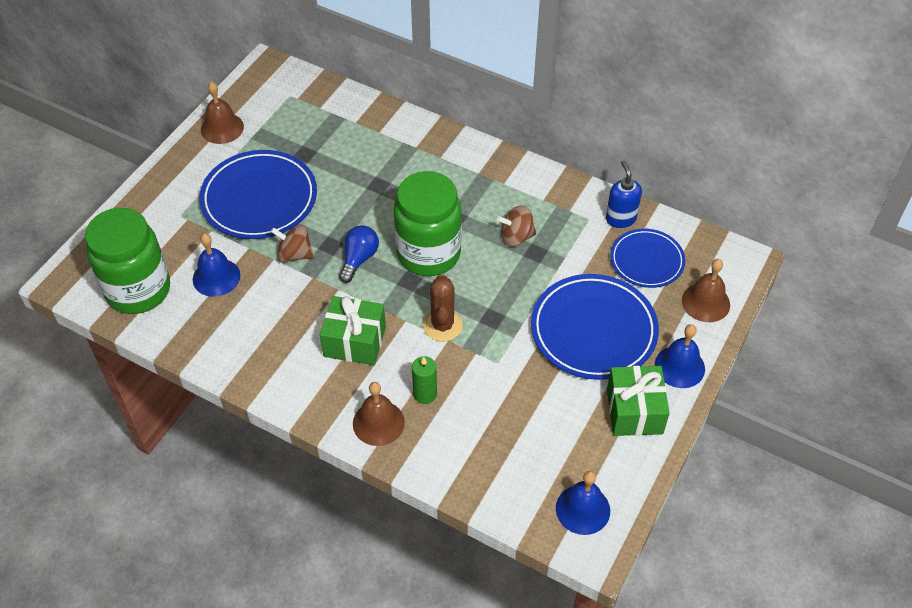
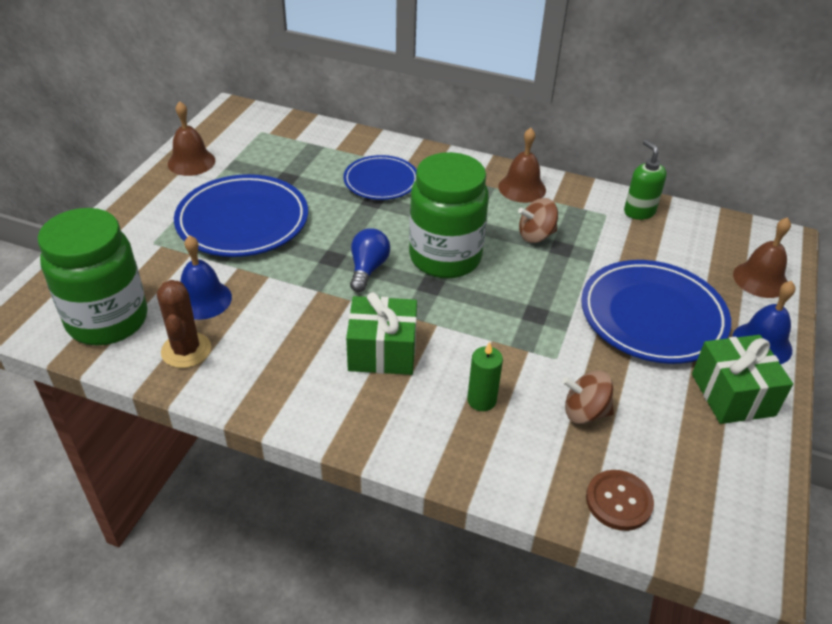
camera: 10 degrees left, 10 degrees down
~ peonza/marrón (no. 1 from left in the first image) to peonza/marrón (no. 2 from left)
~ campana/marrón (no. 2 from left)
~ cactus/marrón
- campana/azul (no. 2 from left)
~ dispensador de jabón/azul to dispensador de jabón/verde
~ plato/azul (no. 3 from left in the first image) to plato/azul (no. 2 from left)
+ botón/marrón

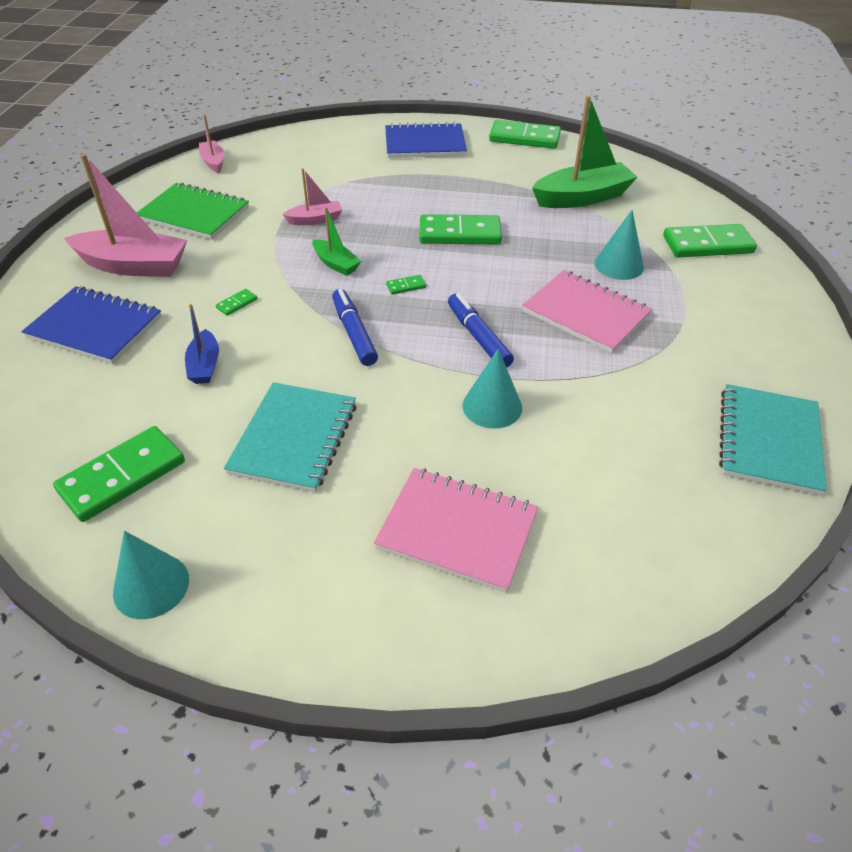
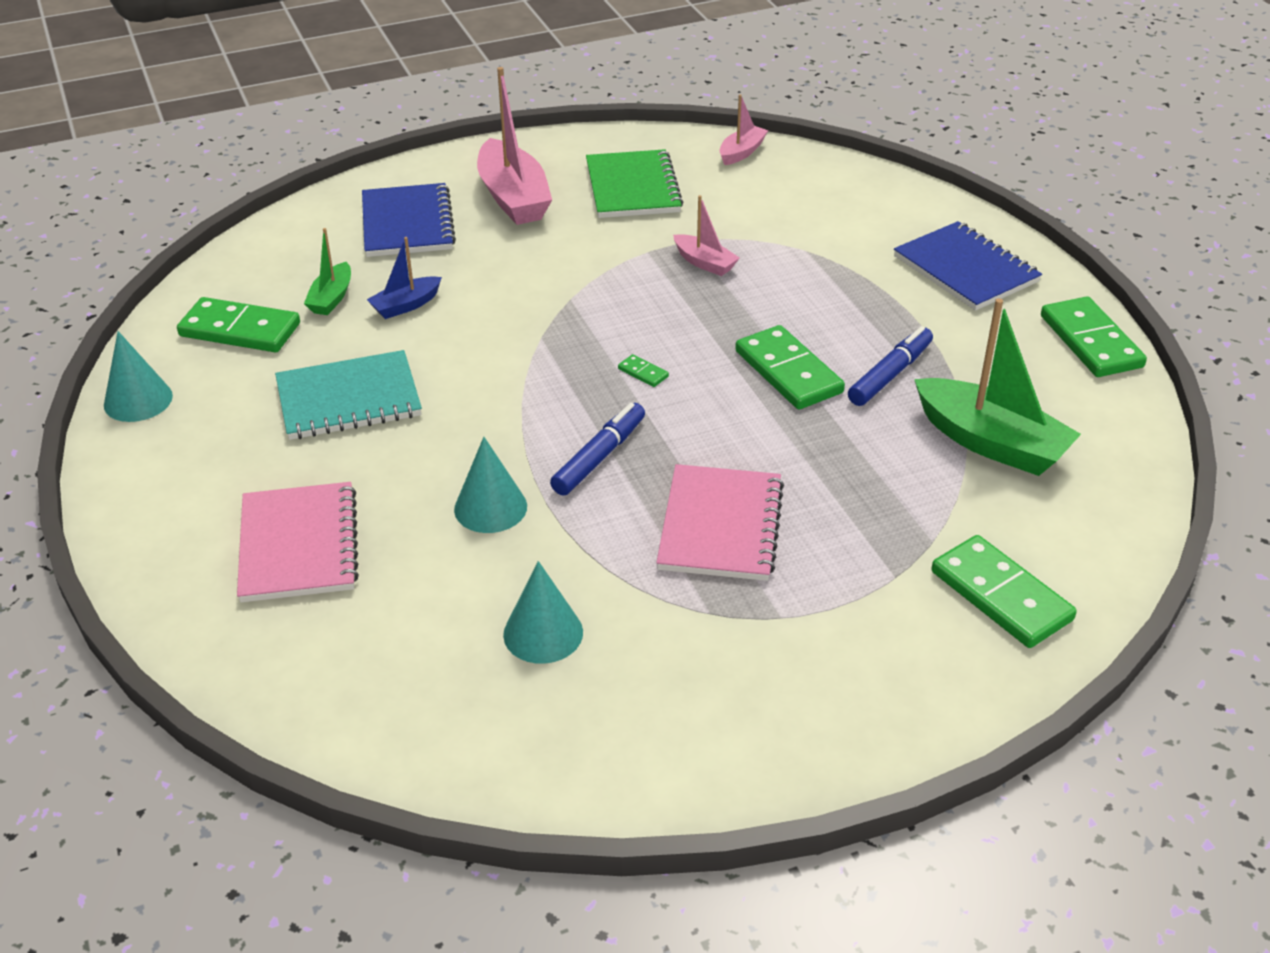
camera: 60 degrees right, 5 degrees down
- ficha de dominó/verde (no. 2 from left)
~ barco/verde (no. 1 from left)
~ rotulador/azul (no. 1 from left in the first image) to rotulador/azul (no. 2 from left)
~ cono/turquesa (no. 3 from left)
- cuaderno/turquesa (no. 2 from left)

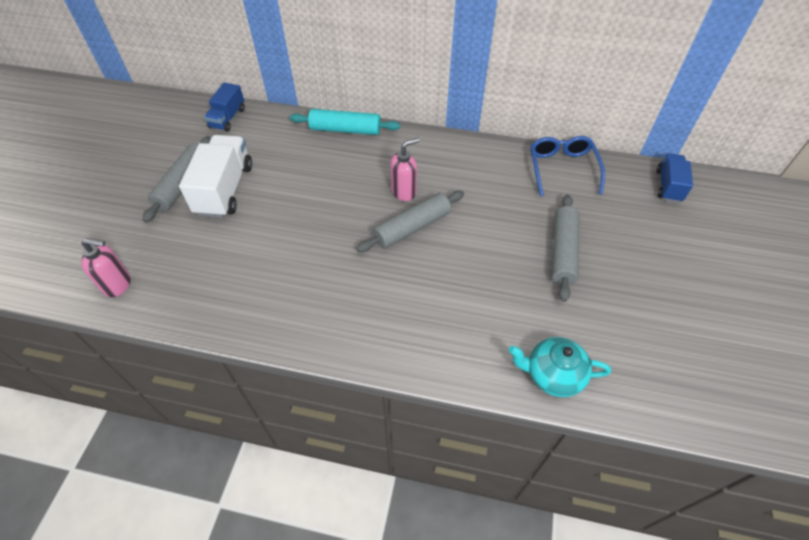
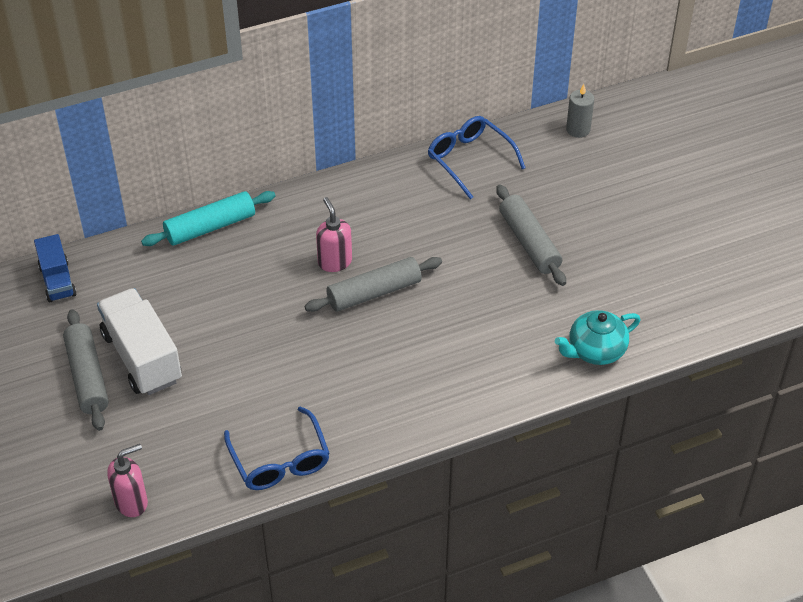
camera: 35 degrees left, 5 degrees down
~ rodillo/gris (no. 2 from left) 45 degrees clockwise
~ dispensador de jabón/rosa (no. 2 from left) 45 degrees counterclockwise
~ camión/azul (no. 2 from left) to vela/gris
+ gafas/azul (no. 1 from left)

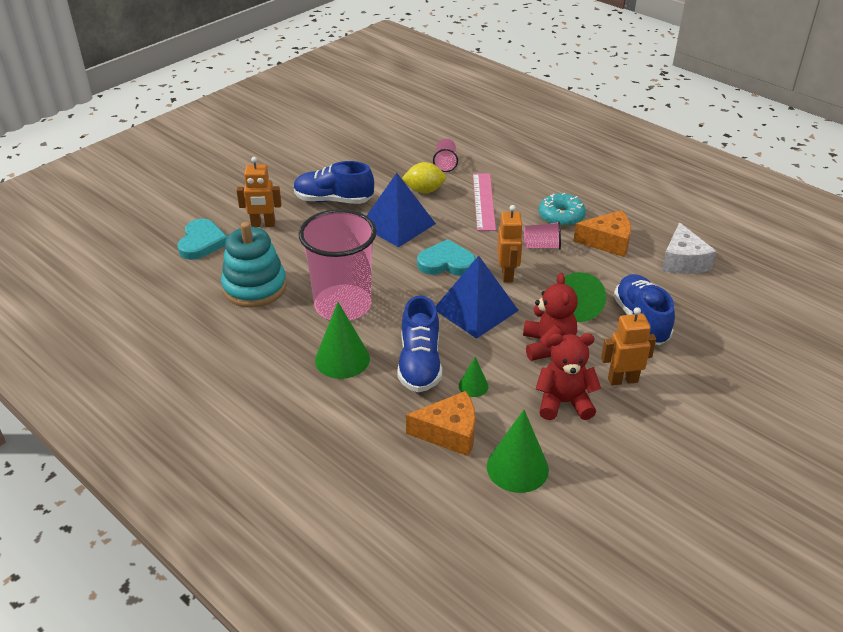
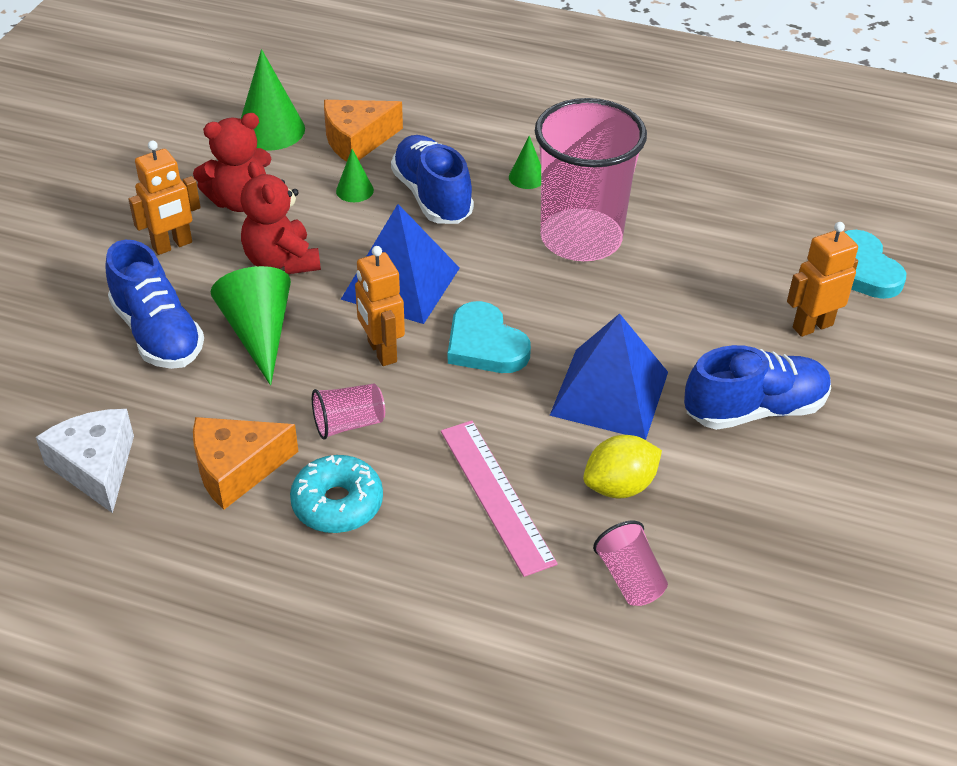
camera: 155 degrees right, 5 degrees up
- juguete apilable/turquesa
~ cono/verde (no. 1 from left in the first image) x0.53
~ corazón/turquesa (no. 2 from left in the first image) 75 degrees clockwise

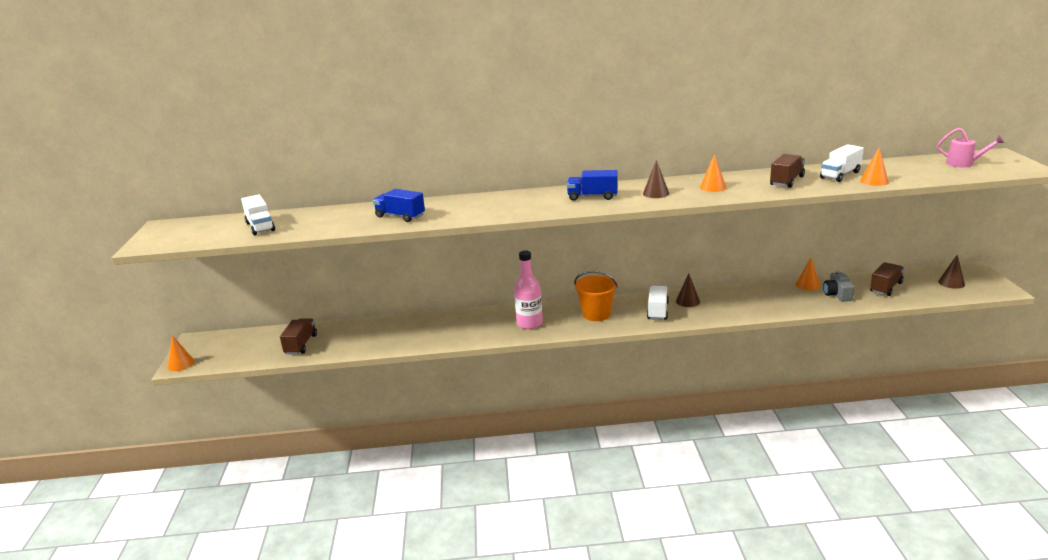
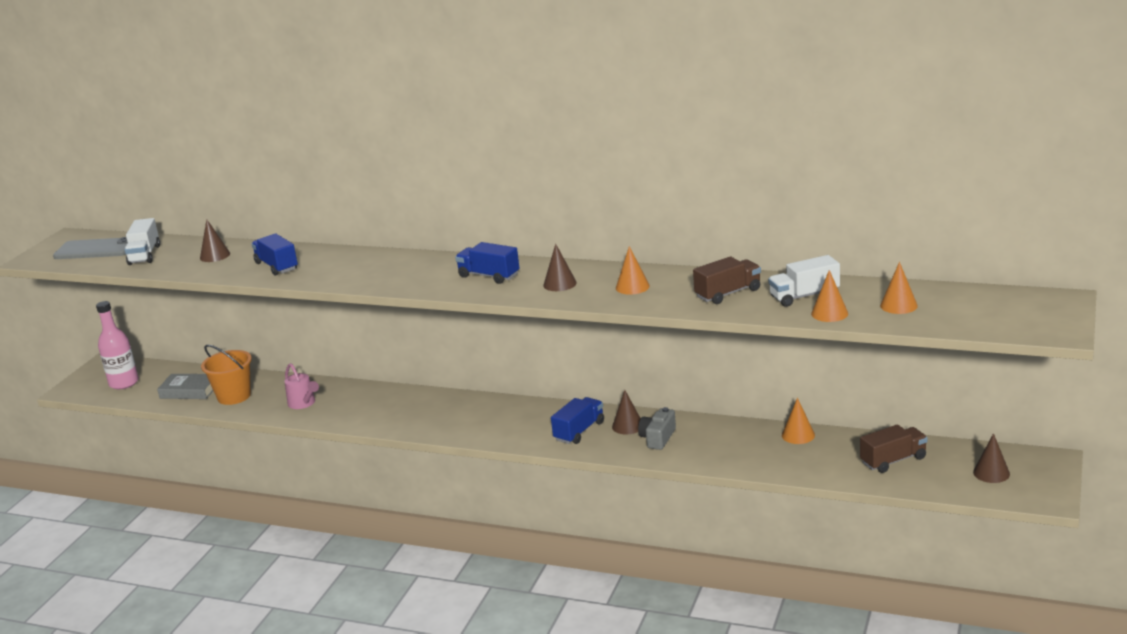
camera: 25 degrees right, 0 degrees up
~ cono/naranja (no. 1 from left in the first image) to cono/naranja (no. 4 from left)
~ camión/marrón (no. 1 from left) to libro/gris
~ botella/rosa
~ balde/naranja
~ camión/blanco (no. 2 from left) to camión/azul (no. 3 from left)
~ cámara/gris
~ regadera/rosa
+ móvil/gris
+ cono/marrón (no. 1 from left)

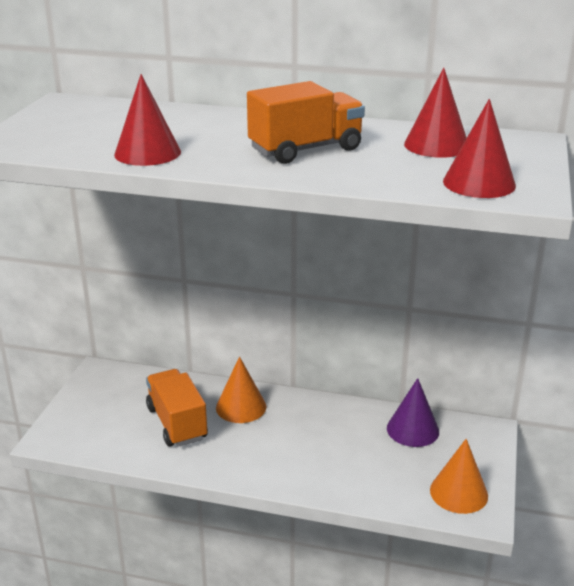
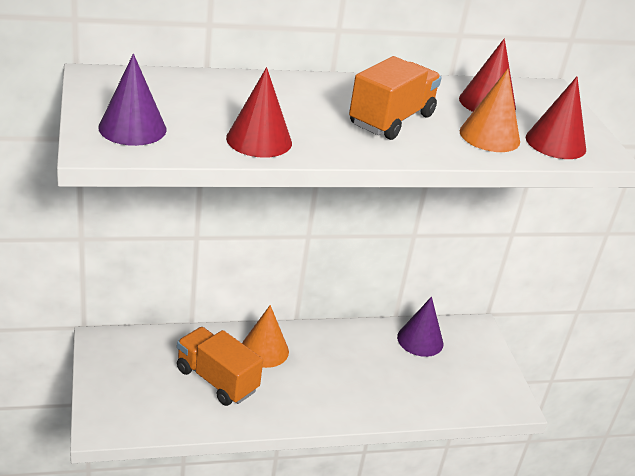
camera: 30 degrees left, 5 degrees up
~ cono/naranja (no. 2 from left)
+ cono/morado (no. 1 from left)

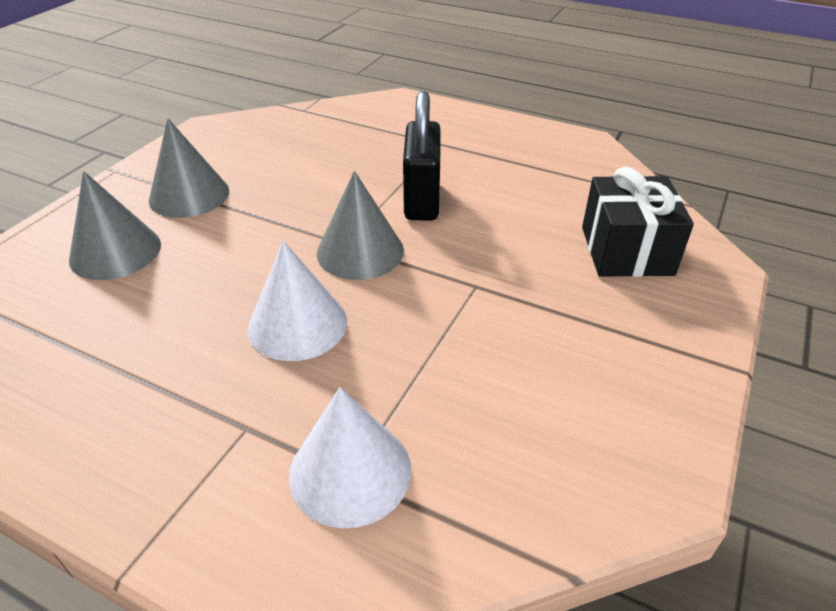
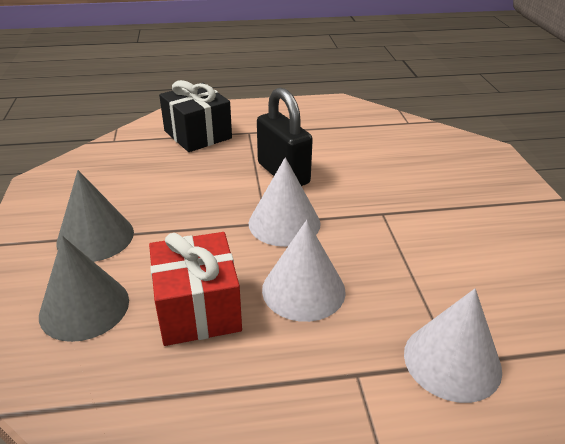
camera: 35 degrees left, 5 degrees down
~ cono/gris (no. 3 from left) to cono/blanco (no. 1 from left)
~ regalo/negro
+ regalo/rojo

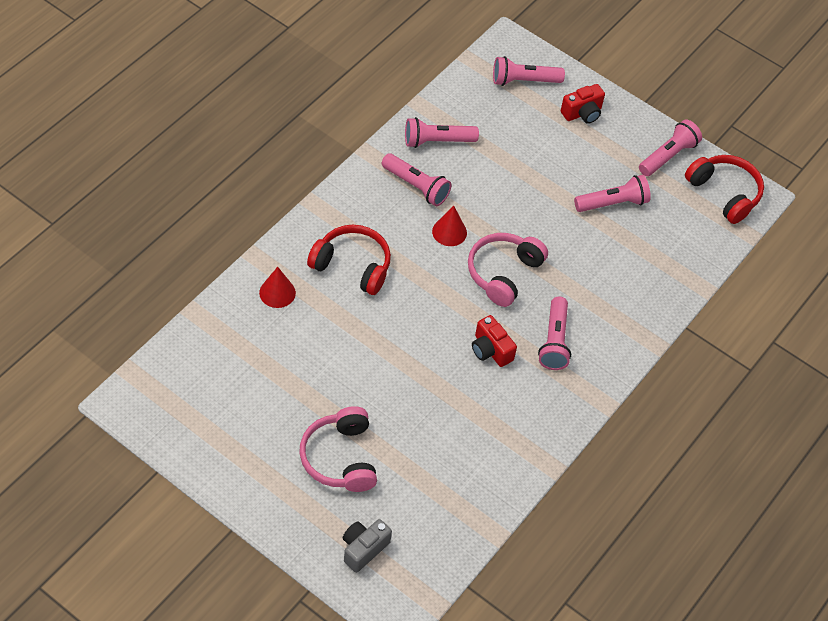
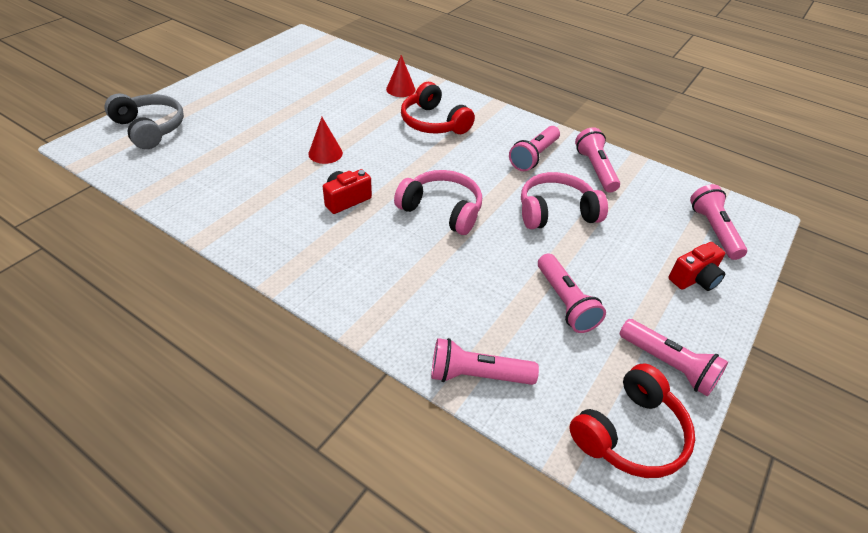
camera: 90 degrees right, 10 degrees down
~ auriculares/rosa (no. 1 from left in the first image) to auriculares/rosa (no. 2 from left)
~ auriculares/rojo (no. 1 from left) 120 degrees clockwise
~ cámara/gris to auriculares/gris
~ cono/rojo (no. 2 from left in the first image) to cono/rojo (no. 1 from left)
~ lámpara de mano/rosa (no. 4 from left in the first image) to lámpara de mano/rosa (no. 1 from left)
~ cámara/rojo (no. 2 from left) 90 degrees counterclockwise

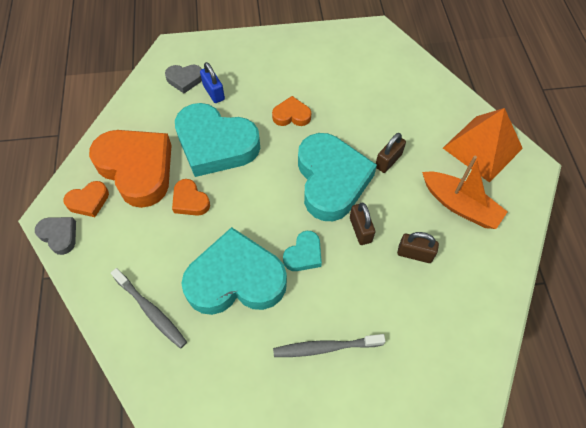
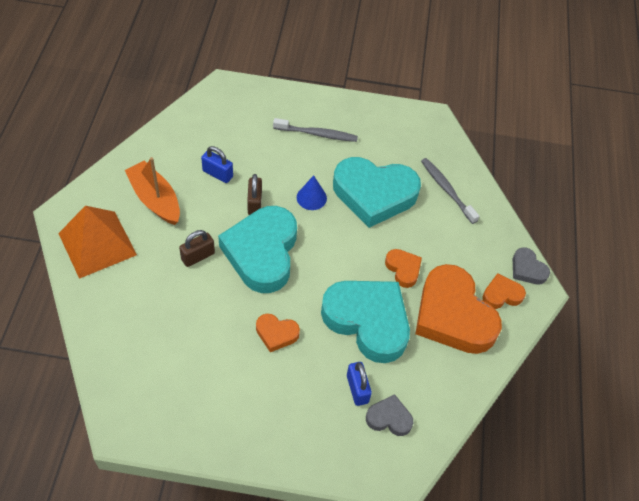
camera: 170 degrees left, 5 degrees down
~ corazón/turquesa (no. 3 from left) to cono/azul
~ candado/marrón (no. 3 from left) to candado/azul (no. 1 from left)

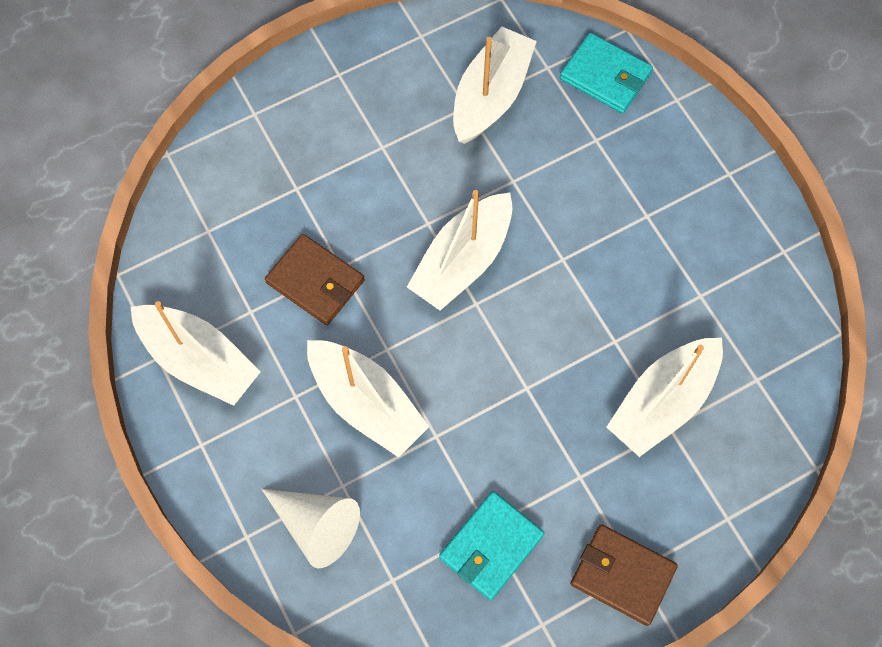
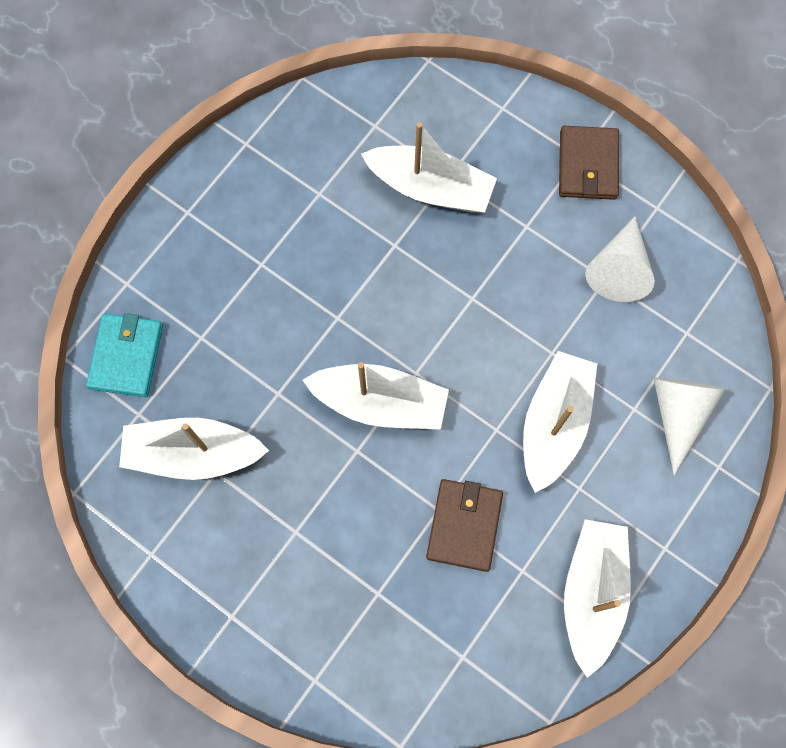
camera: 115 degrees left, 5 degrees up
~ cartera/turquesa (no. 1 from left) to cono/blanco (no. 1 from left)

